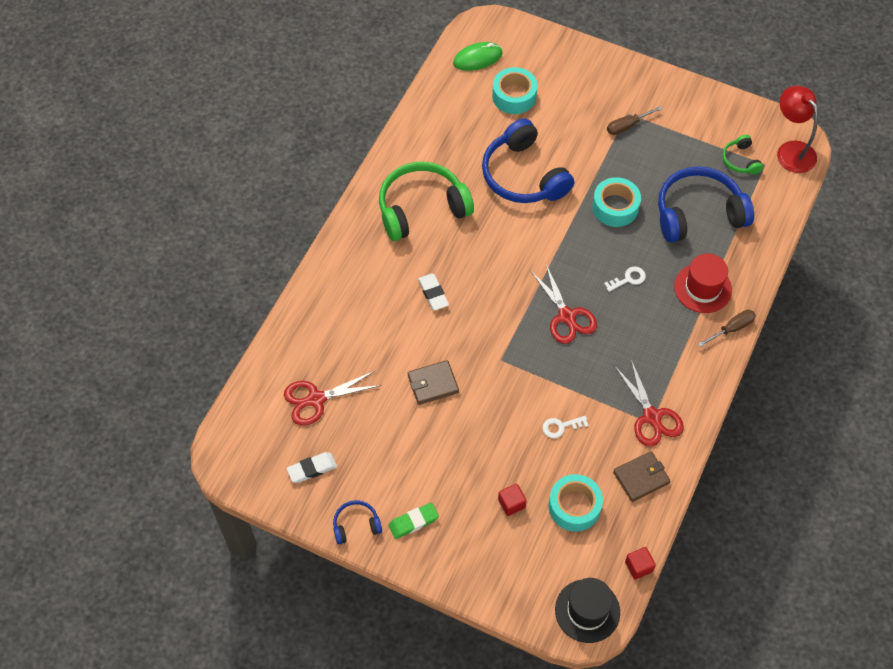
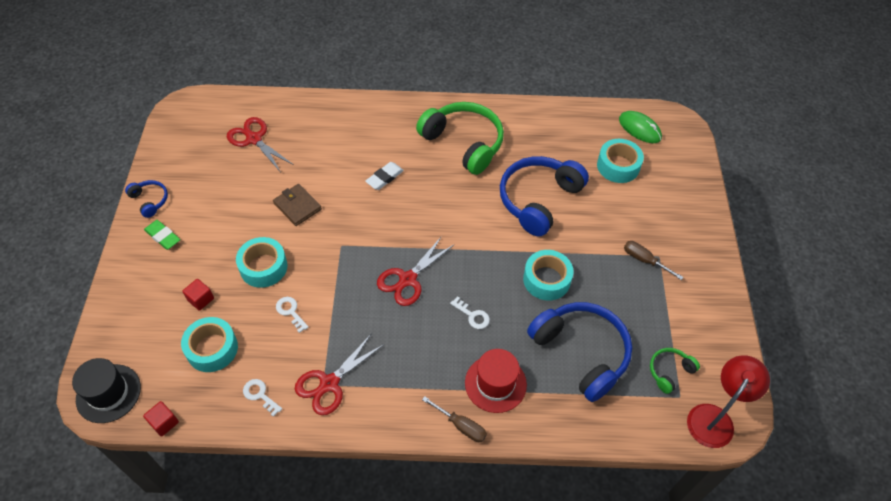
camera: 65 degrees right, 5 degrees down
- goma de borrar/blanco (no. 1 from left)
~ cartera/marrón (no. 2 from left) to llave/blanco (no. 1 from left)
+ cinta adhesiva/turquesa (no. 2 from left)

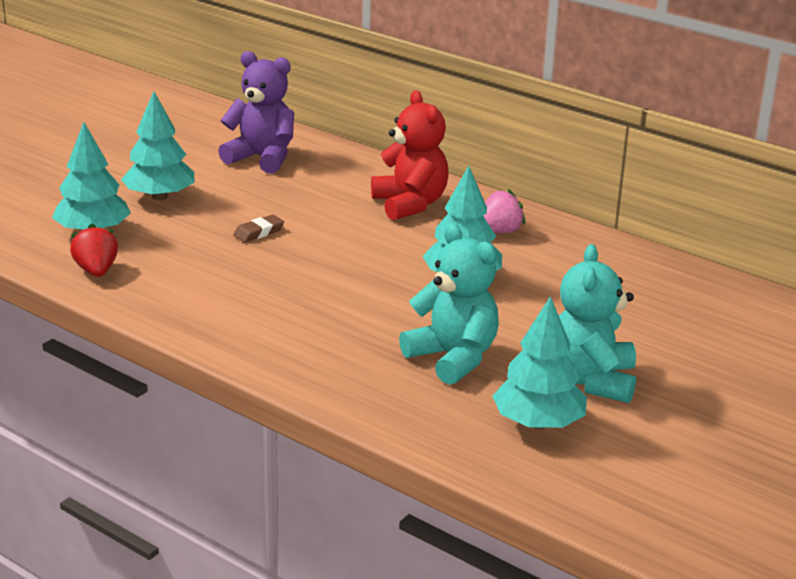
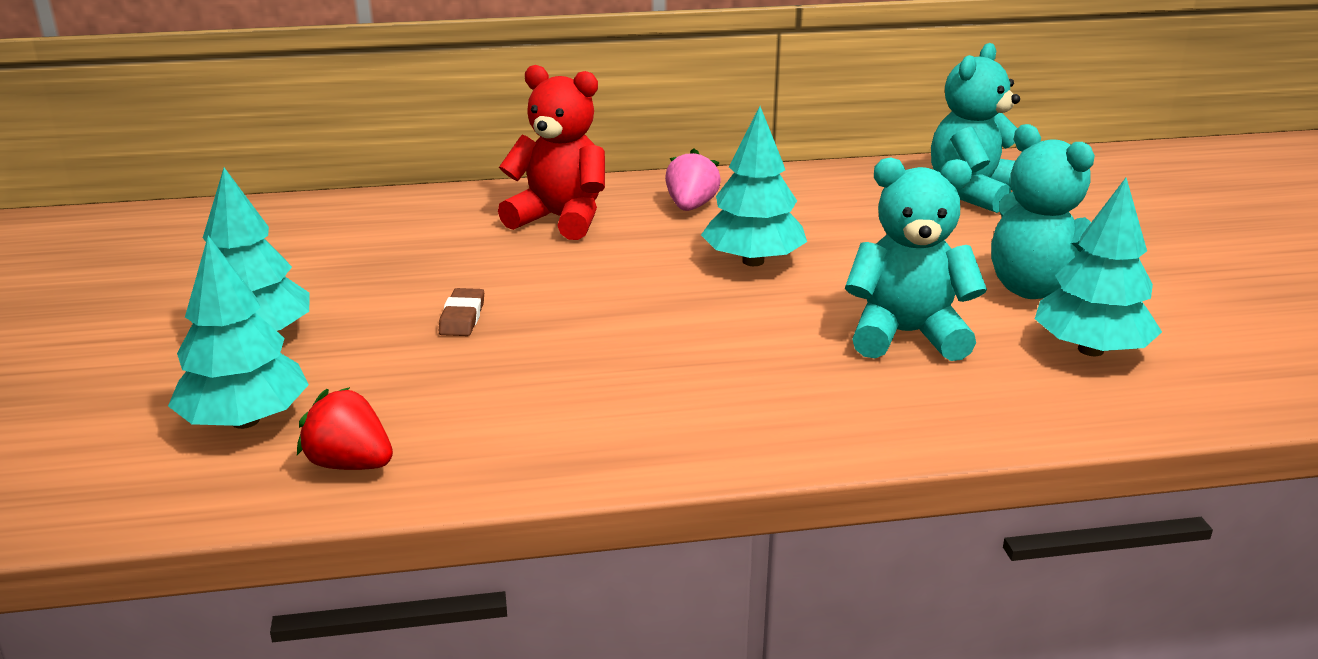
camera: 45 degrees left, 0 degrees up
- osito/morado
+ osito/turquesa (no. 2 from left)

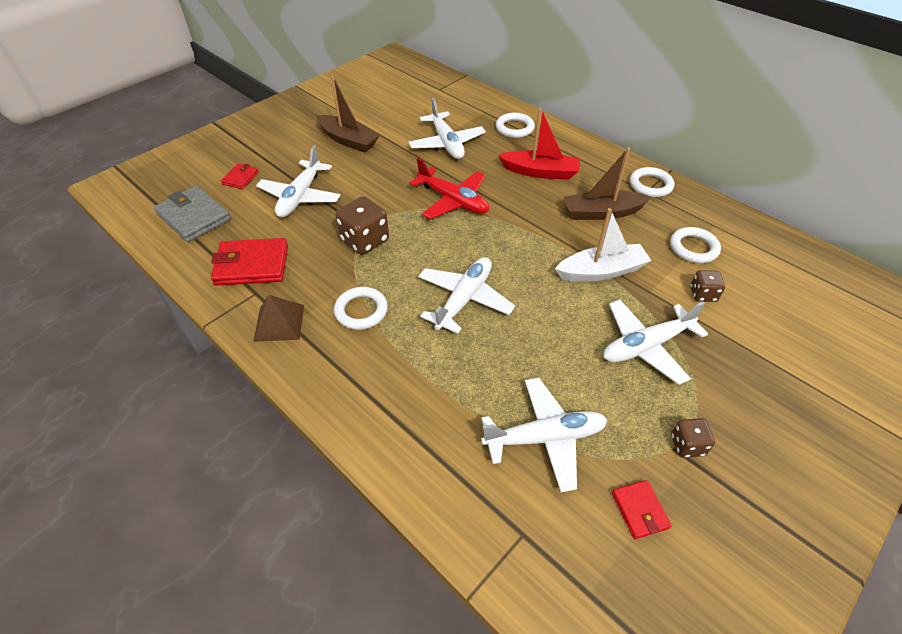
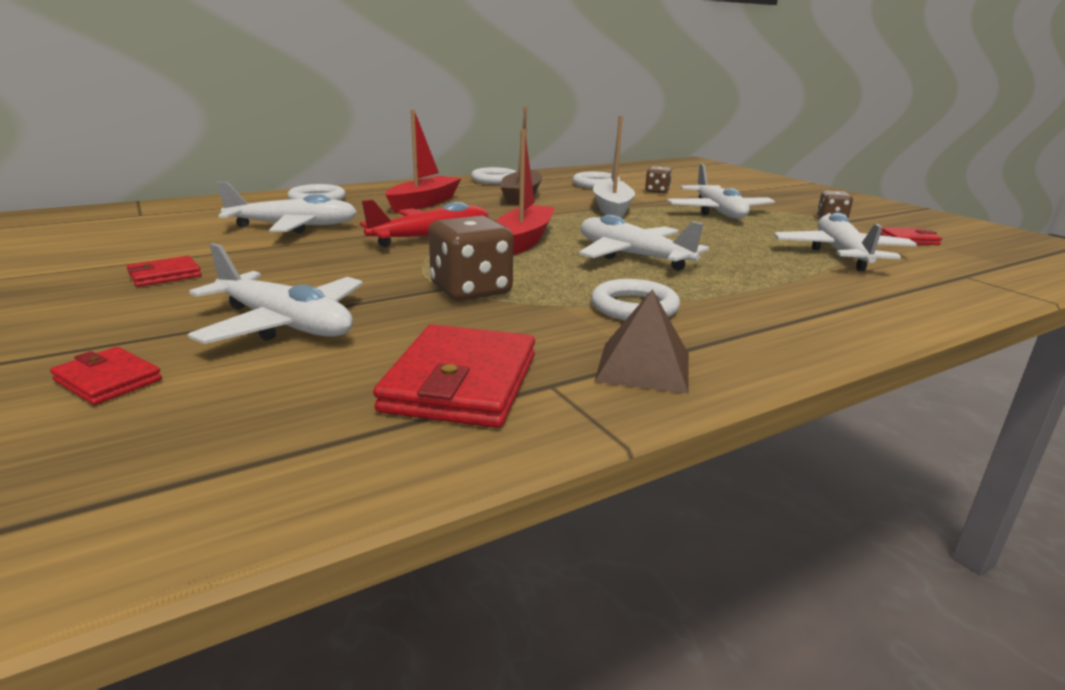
camera: 75 degrees left, 25 degrees down
- cartera/gris
~ barco/marrón (no. 1 from left) to cartera/rojo (no. 2 from left)
+ barco/rojo (no. 2 from left)

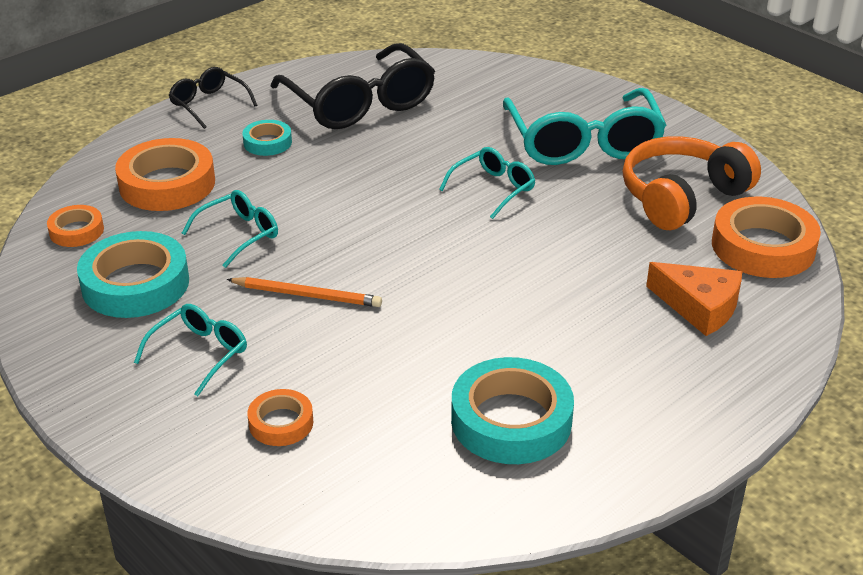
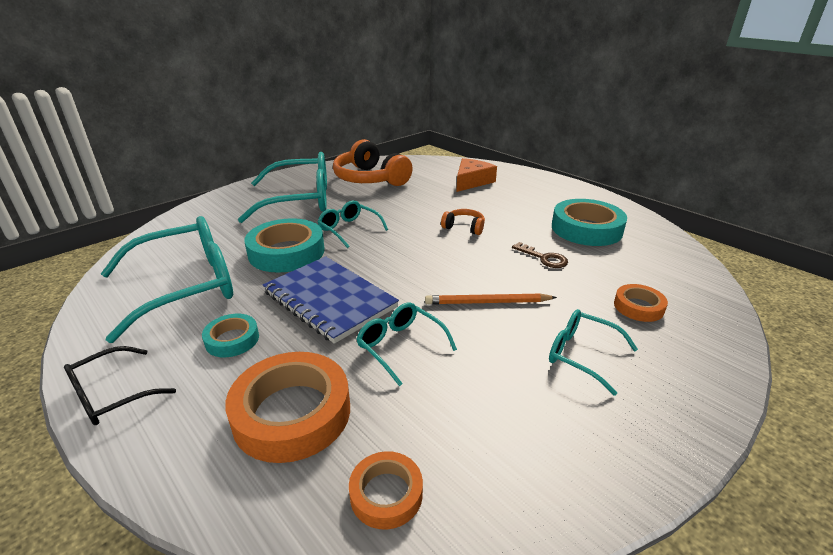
camera: 90 degrees left, 5 degrees down
~ cinta adhesiva/turquesa (no. 1 from left in the first image) to cinta adhesiva/turquesa (no. 2 from left)
~ lápiz/naranja 105 degrees counterclockwise
~ gafas/negro (no. 2 from left) to gafas/turquesa (no. 1 from left)
- cinta adhesiva/naranja (no. 4 from left)
+ cuaderno/azul
+ auriculares/naranja (no. 2 from left)
+ llave/marrón

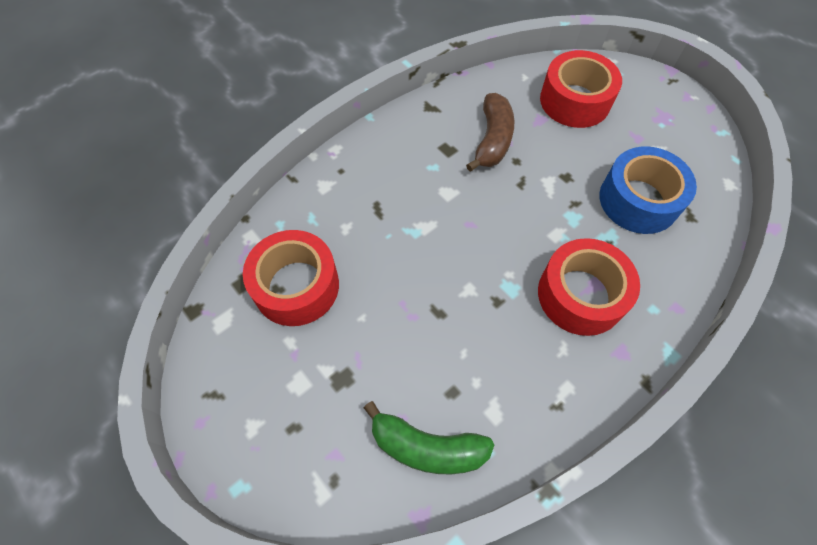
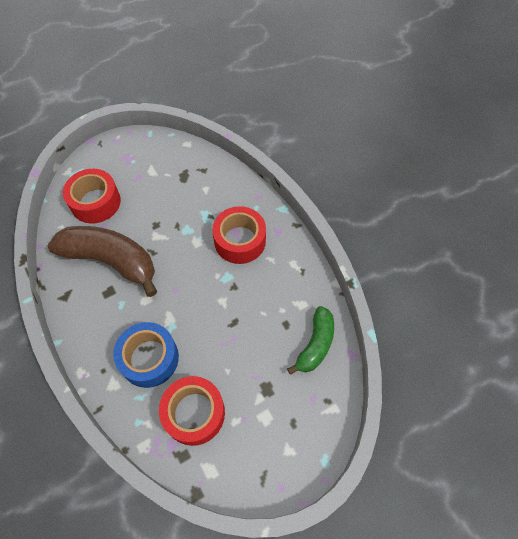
camera: 80 degrees left, 0 degrees up
~ plátano/marrón x1.70
~ cinta adhesiva/azul

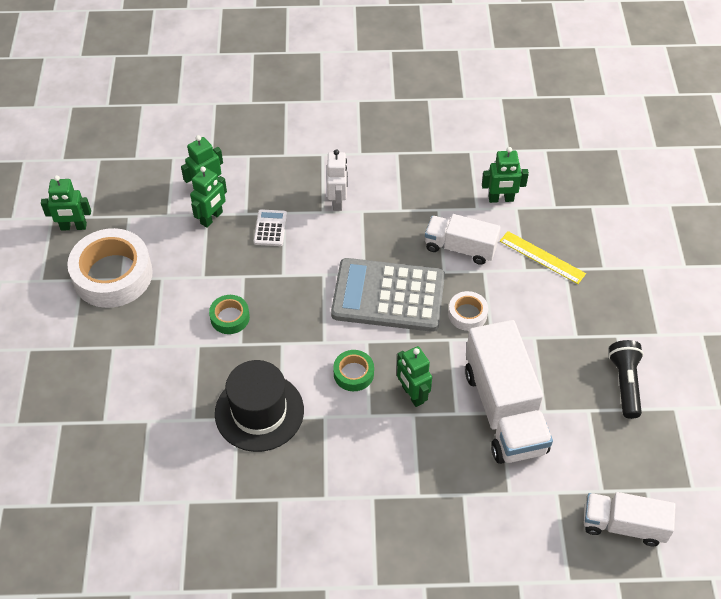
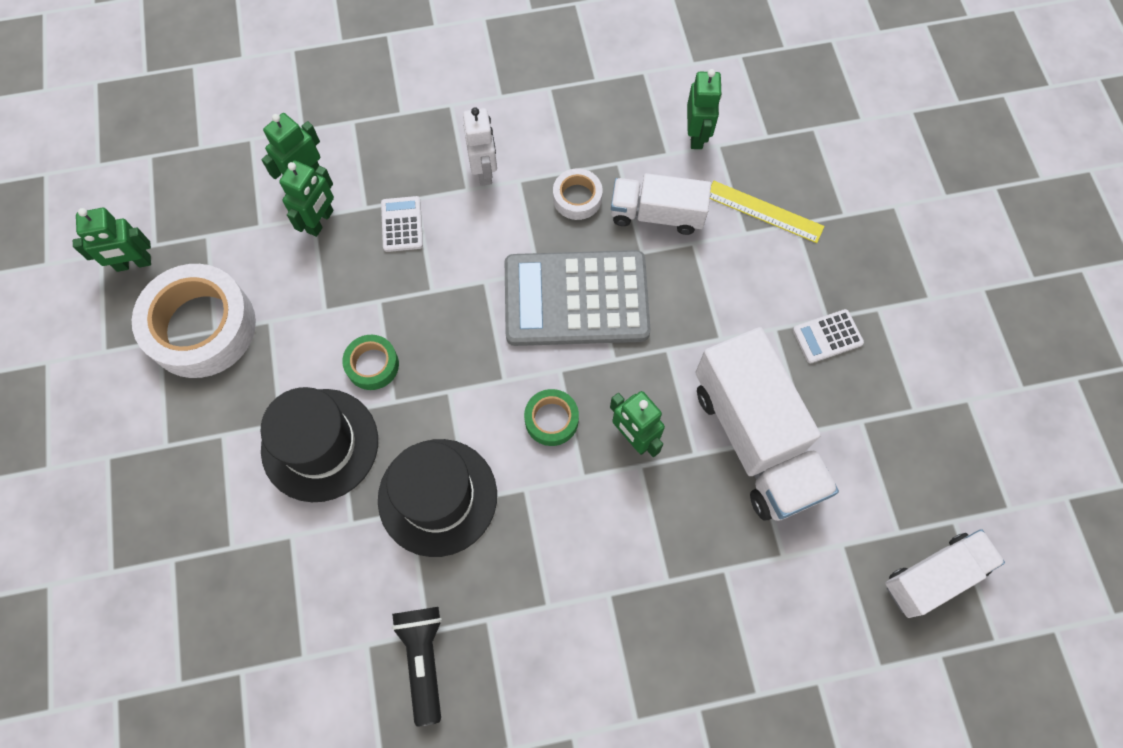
camera: 10 degrees left, 15 degrees up
~ cinta adhesiva/blanco (no. 2 from left)
~ robot/verde (no. 5 from left) 75 degrees counterclockwise
~ camión/blanco (no. 3 from left) 150 degrees clockwise
~ lámpara de mano/negro
+ sombrero/negro (no. 1 from left)
+ calculadora/blanco (no. 2 from left)

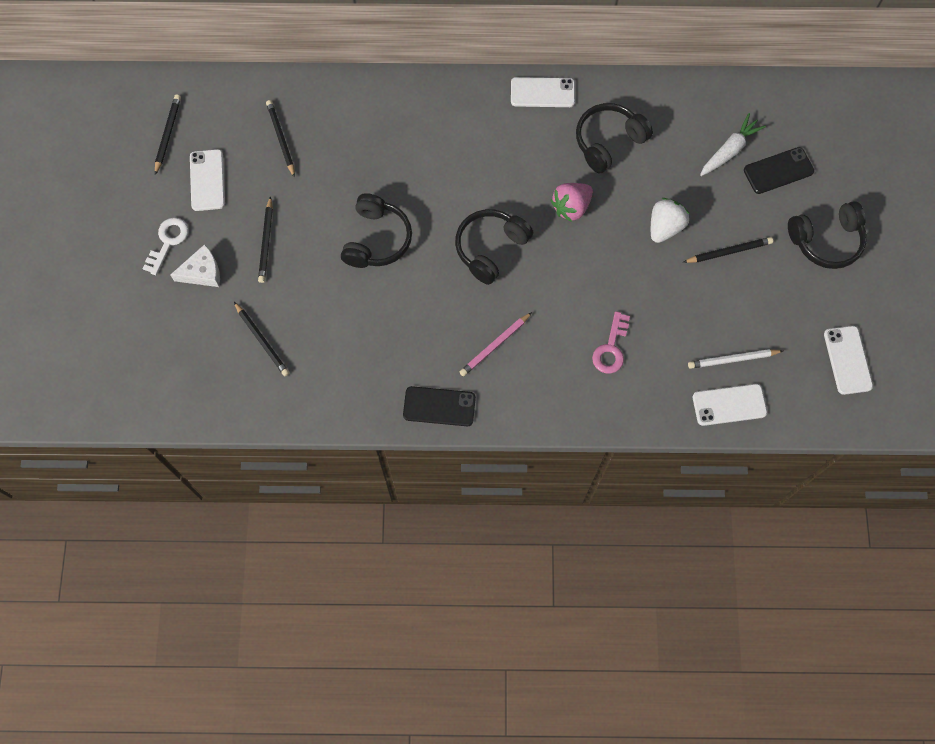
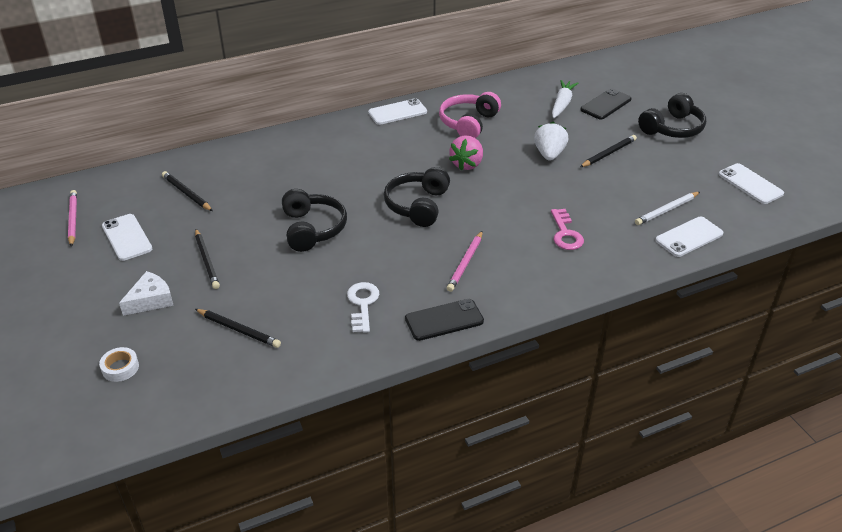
camera: 25 degrees left, 30 degrees down
~ llave/blanco
~ lápiz/negro (no. 1 from left) to lápiz/rosa (no. 1 from left)
~ auriculares/negro (no. 3 from left) to auriculares/rosa
+ cinta adhesiva/blanco

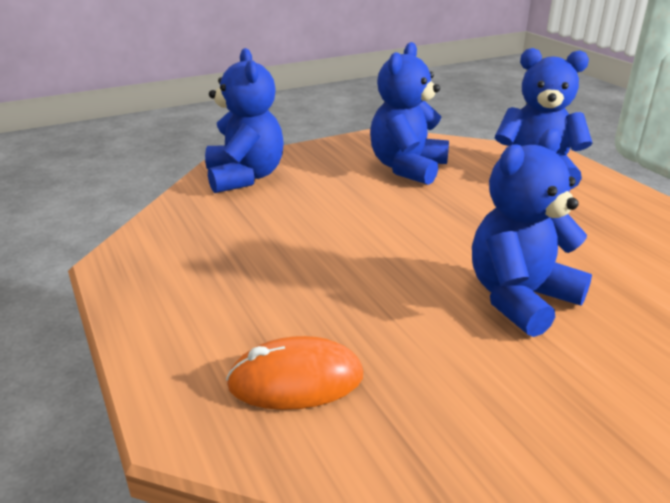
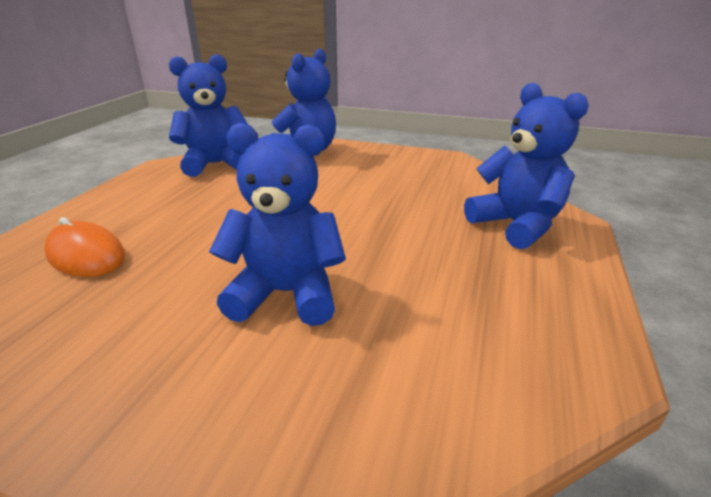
camera: 45 degrees right, 0 degrees up
~ osito/azul (no. 2 from left in the first image) to osito/azul (no. 1 from left)

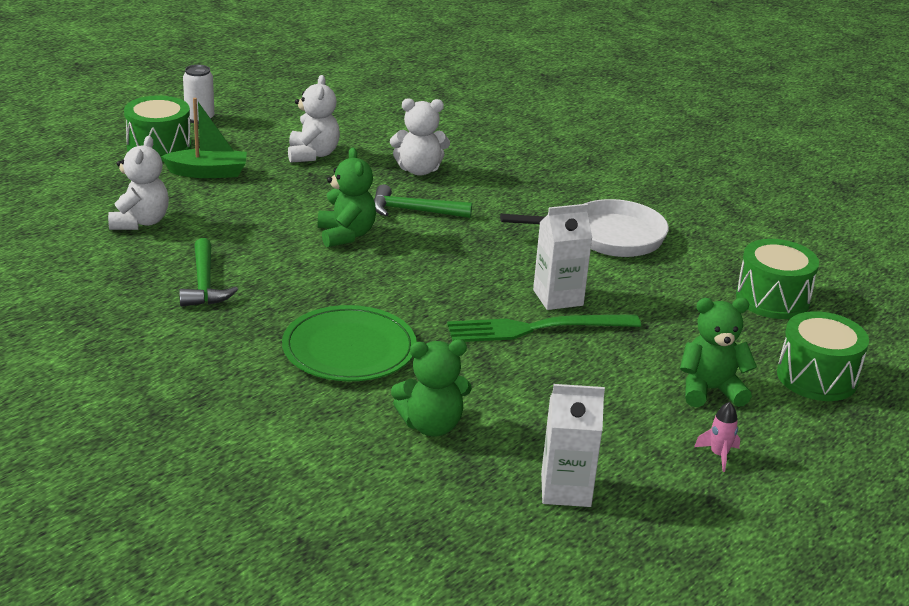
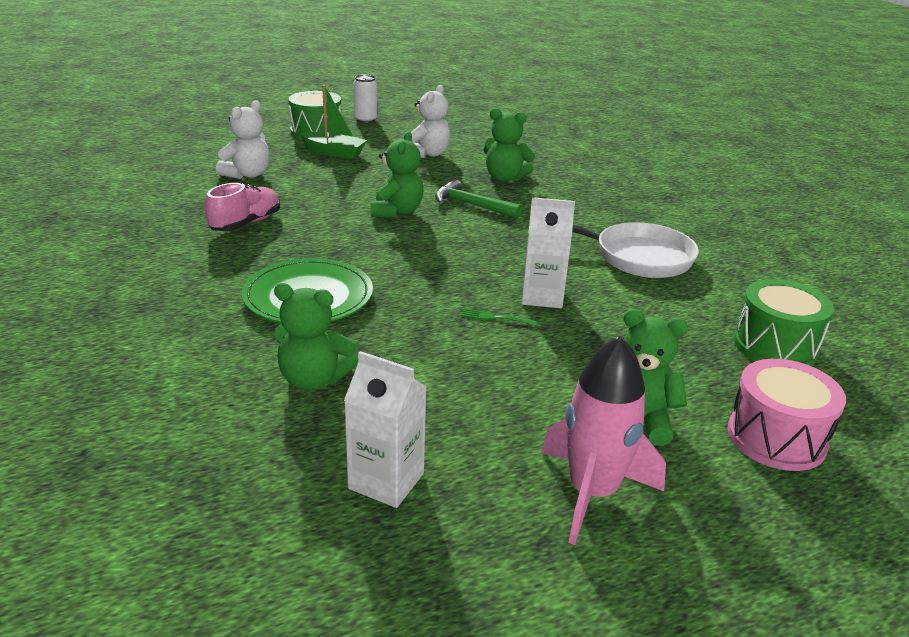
camera: 25 degrees right, 0 degrees up
~ martillo/verde (no. 1 from left) to zapato/rosa
~ osito/blanco (no. 3 from left) to osito/verde (no. 3 from left)
~ tenedor/verde x0.40
~ cohete/rosa x2.34
~ tambor/verde (no. 3 from left) to tambor/rosa

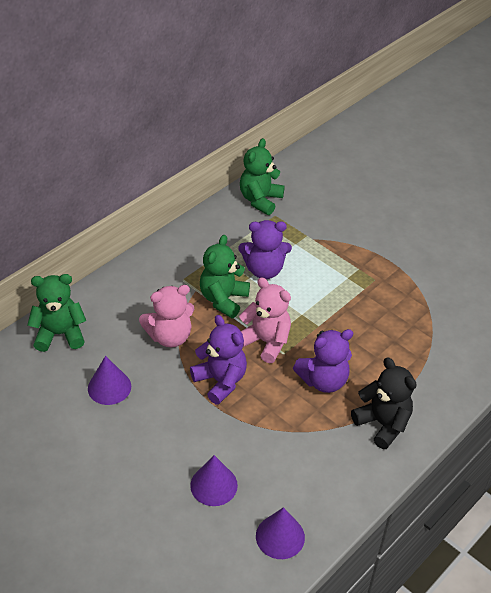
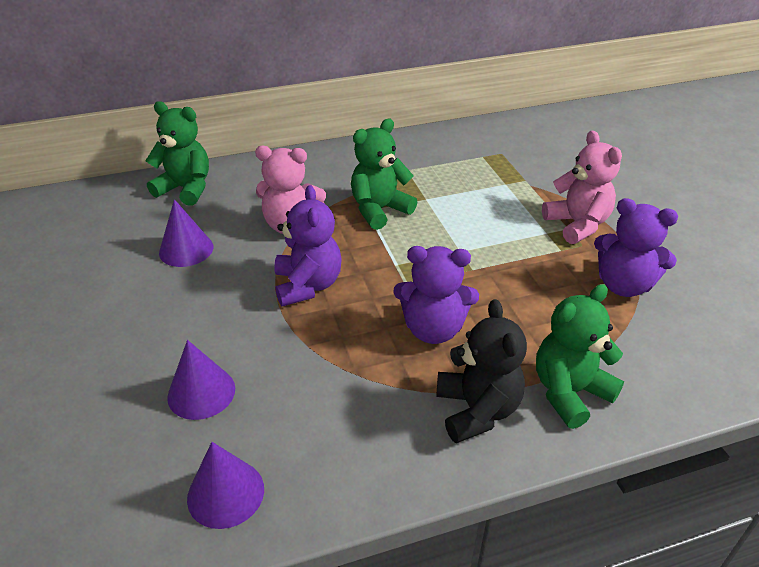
camera: 30 degrees right, 5 degrees down
~ osito/morado (no. 2 from left in the first image) to osito/morado (no. 3 from left)
~ osito/rosa (no. 2 from left)
~ osito/verde (no. 3 from left)

